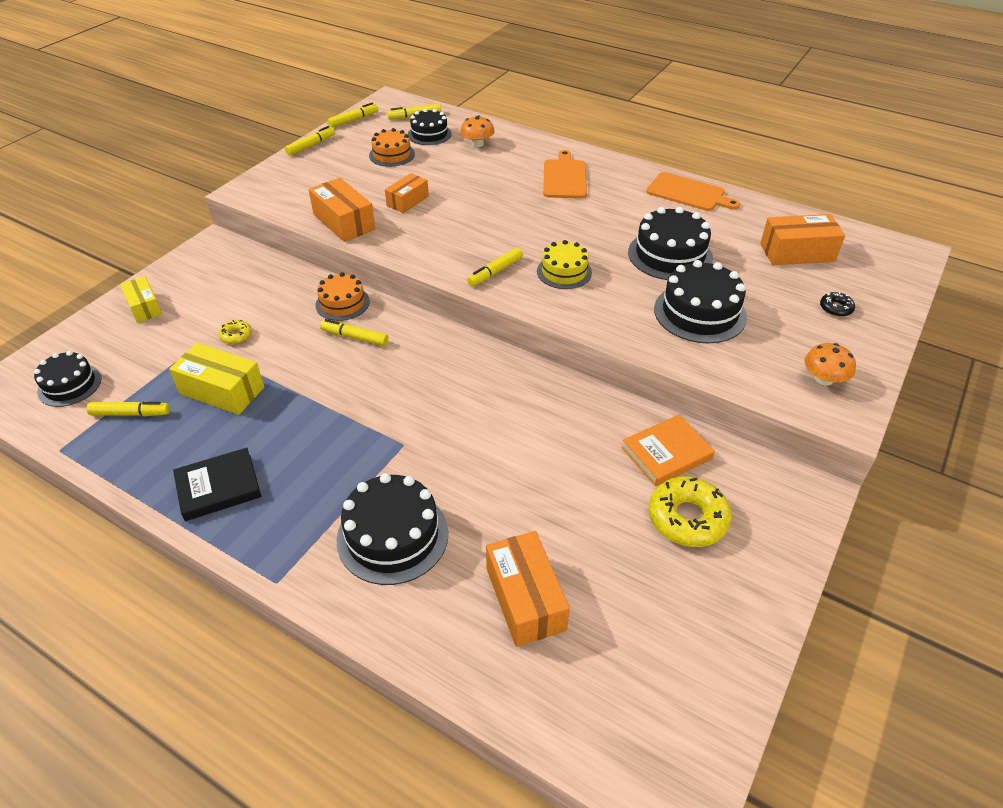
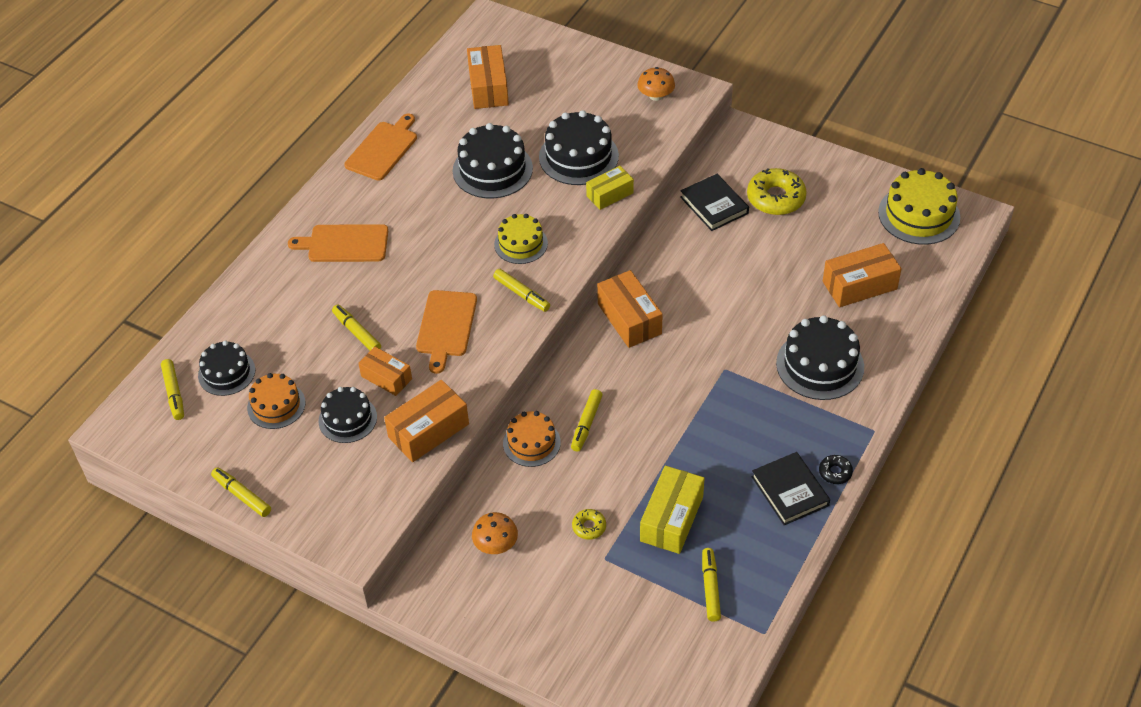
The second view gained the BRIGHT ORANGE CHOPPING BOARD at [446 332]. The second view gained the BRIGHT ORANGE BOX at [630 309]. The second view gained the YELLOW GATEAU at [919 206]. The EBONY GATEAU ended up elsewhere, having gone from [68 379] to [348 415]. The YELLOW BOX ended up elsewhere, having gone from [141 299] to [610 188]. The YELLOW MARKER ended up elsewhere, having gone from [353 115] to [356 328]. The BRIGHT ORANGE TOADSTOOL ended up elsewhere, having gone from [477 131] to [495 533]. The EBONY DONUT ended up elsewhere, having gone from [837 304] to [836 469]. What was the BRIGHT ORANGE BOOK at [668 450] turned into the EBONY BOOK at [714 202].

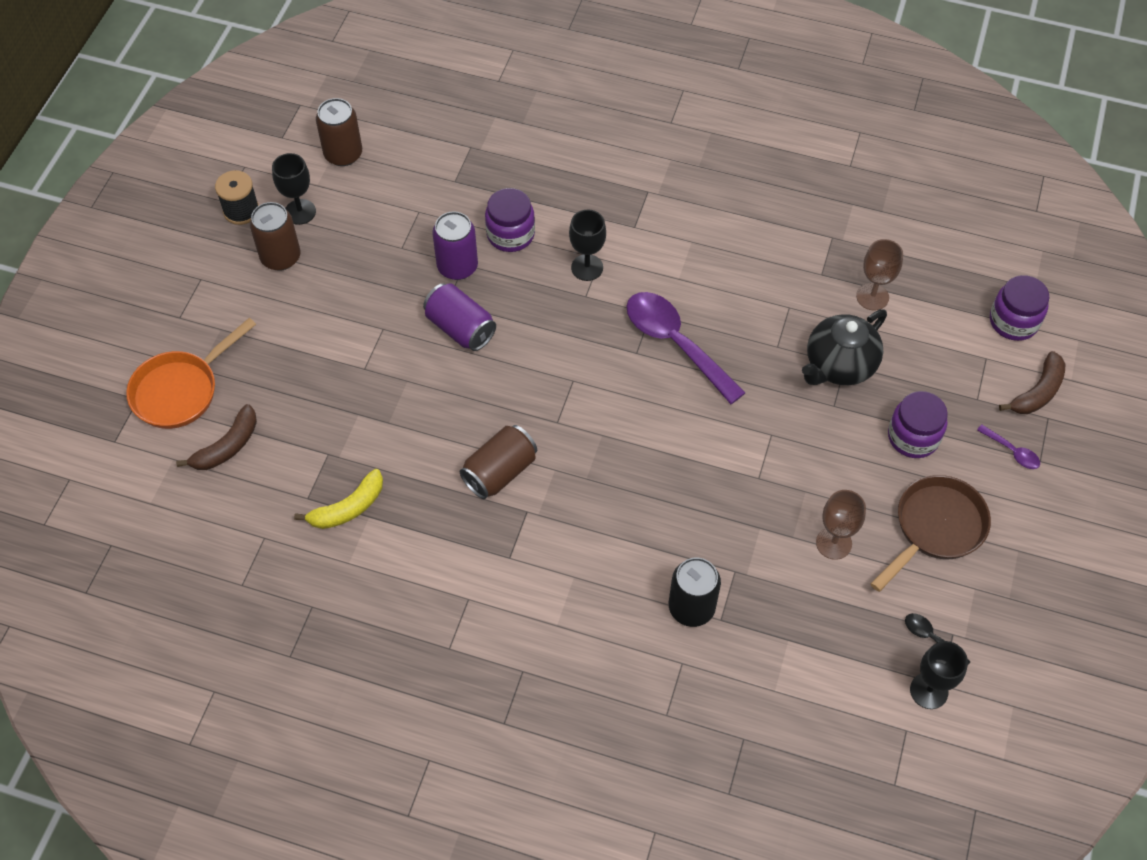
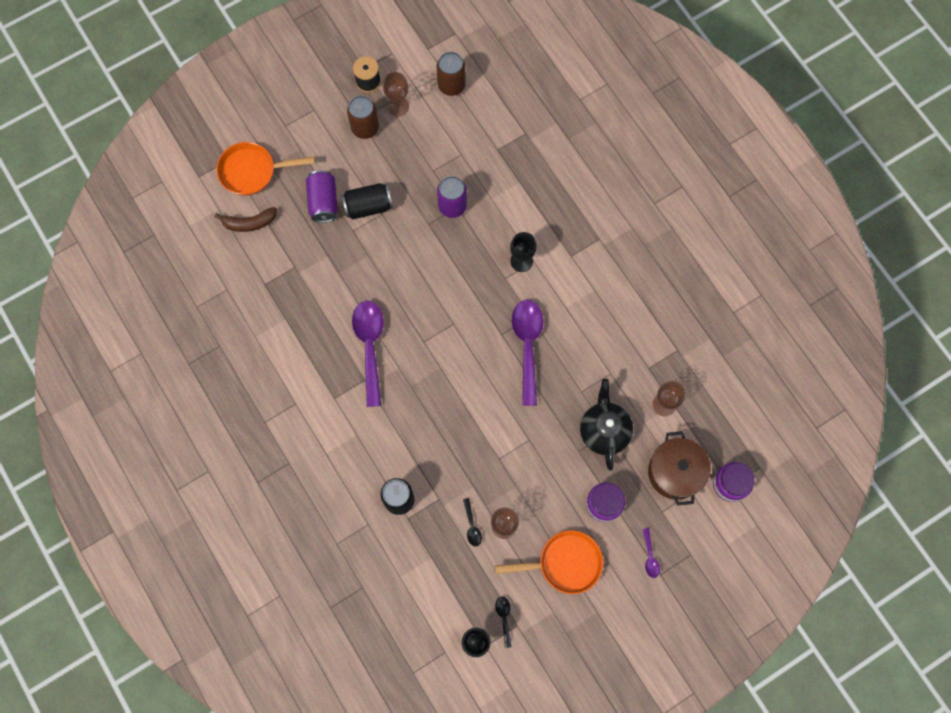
The second view lost the YELLOW BANANA FRUIT at [338 499]. The second view lost the VIOLET PRESERVE JAR at [510 220]. The second view lost the BROWN BANANA FRUIT at [1032 382]. The second view gained the EBONY CAN at [367 201]. The second view gained the EBONY TEASPOON at [472 522]. The second view gained the BROWN STOCKPOT at [679 468]. The VIOLET CAN ended up elsewhere, having gone from [459 317] to [322 196]. Where the BROWN CAN stood at [498 462], the VIOLET TEASPOON came to stand at [368 354]. What was the EBONY WINE GLASS at [294 189] turned into the BROWN WINE GLASS at [396 94]. What was the BROWN FRYING PAN at [930 533] turned into the BRIGHT ORANGE FRYING PAN at [549 562]. The EBONY TEAPOT at [844 347] ended up facing another way, 90 degrees clockwise from before.

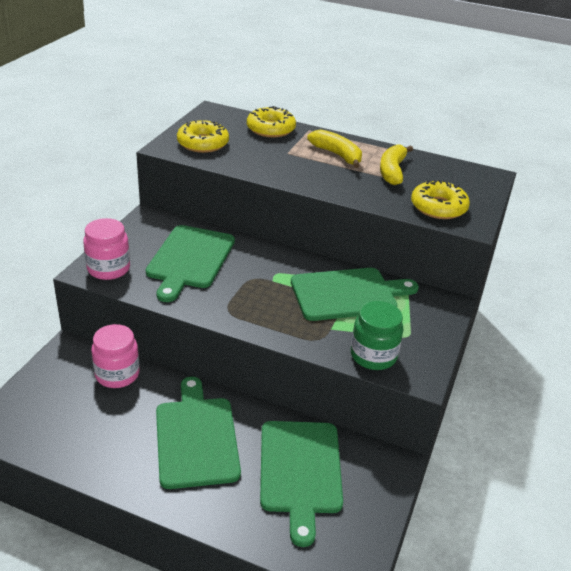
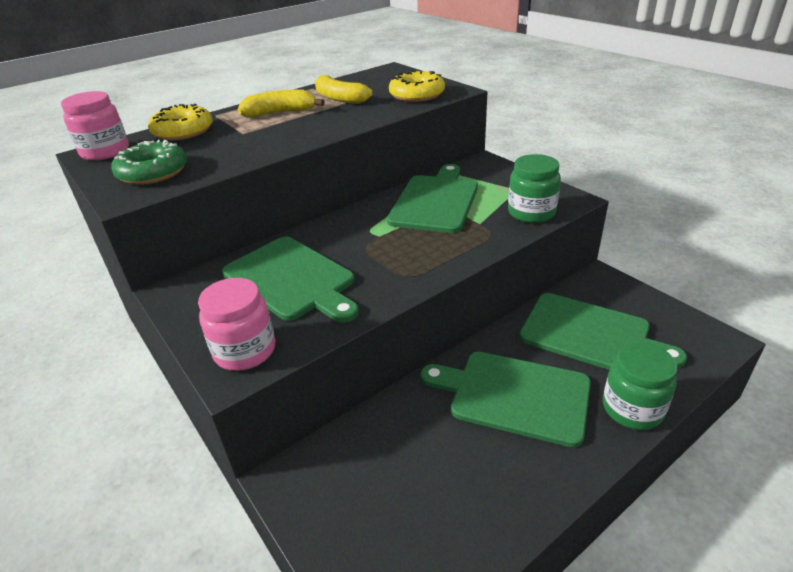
The second view gained the EMERALD PRESERVE JAR at [640 386]. The ROSE-PINK PRESERVE JAR ended up elsewhere, having gone from [115 356] to [95 126]. What was the YELLOW DONUT at [203 136] turned into the EMERALD DONUT at [149 162].

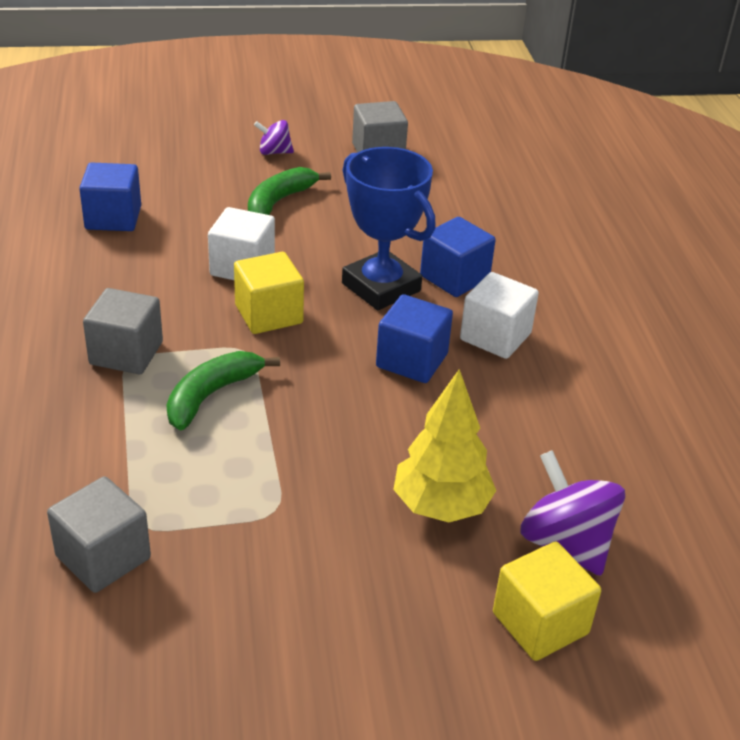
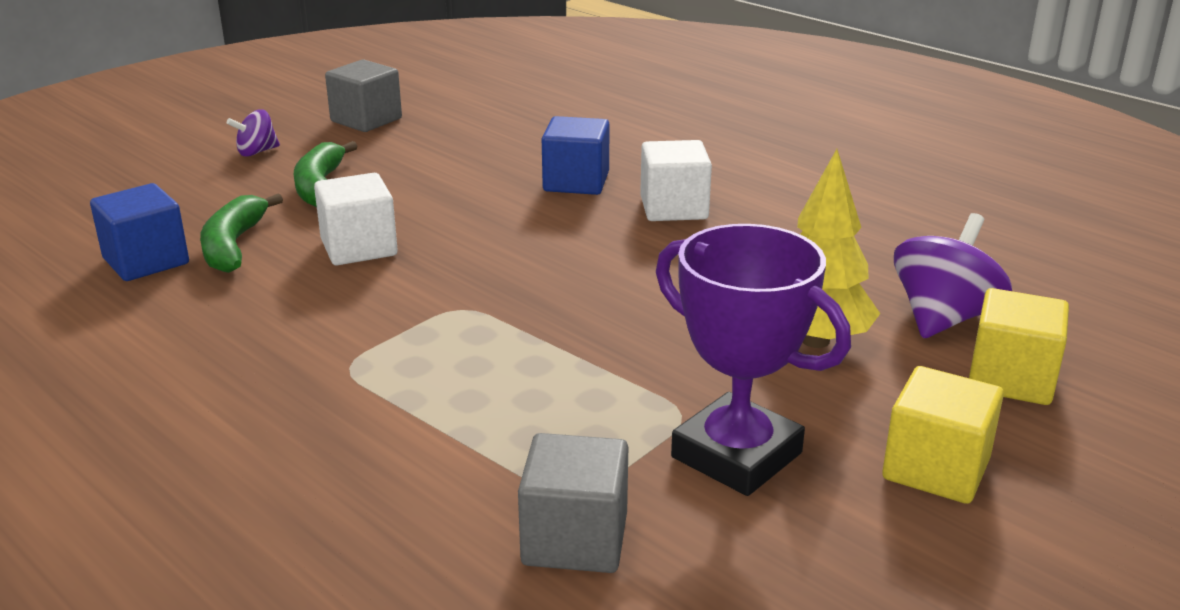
The second view lost the GREY SOLID CUBE at [123 331]. The second view lost the COBALT AWARD CUP at [389 228]. The second view lost the COBALT SOLID CUBE at [414 338]. The second view gained the VIOLET AWARD CUP at [753 360]. The EMERALD BANANA FRUIT ended up elsewhere, having gone from [223 390] to [241 233]. The YELLOW SOLID CUBE ended up elsewhere, having gone from [269 293] to [943 435]. The VIOLET TOY TOP at [572 513] ended up facing another way, 105 degrees clockwise from before.

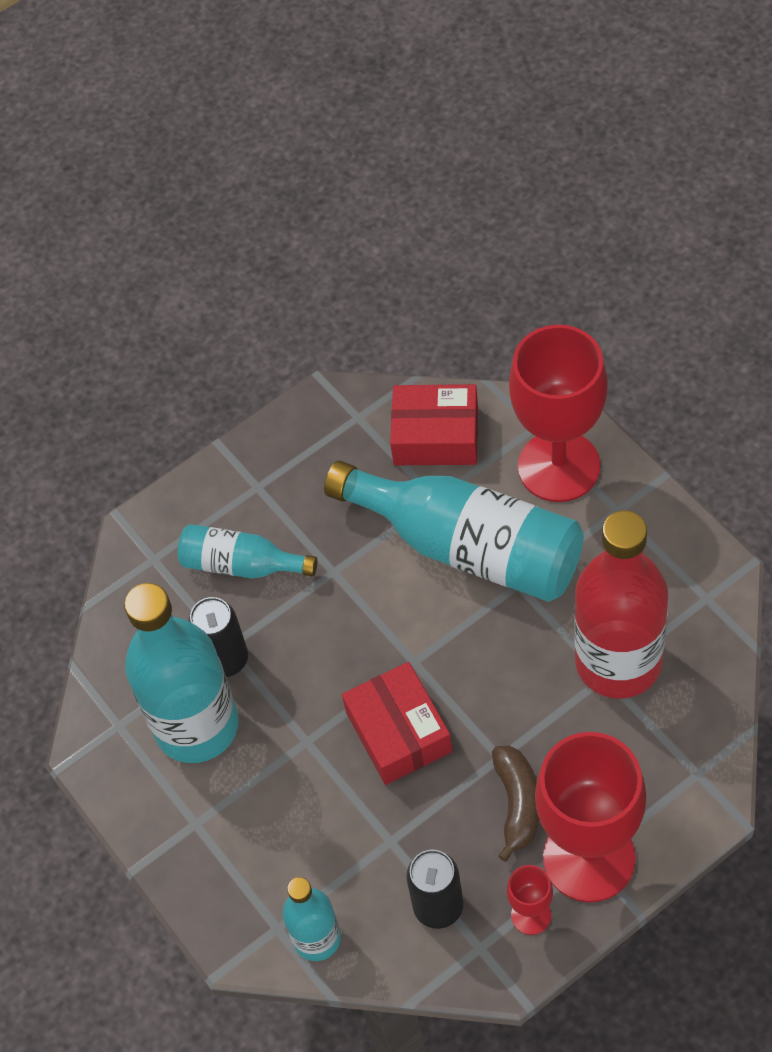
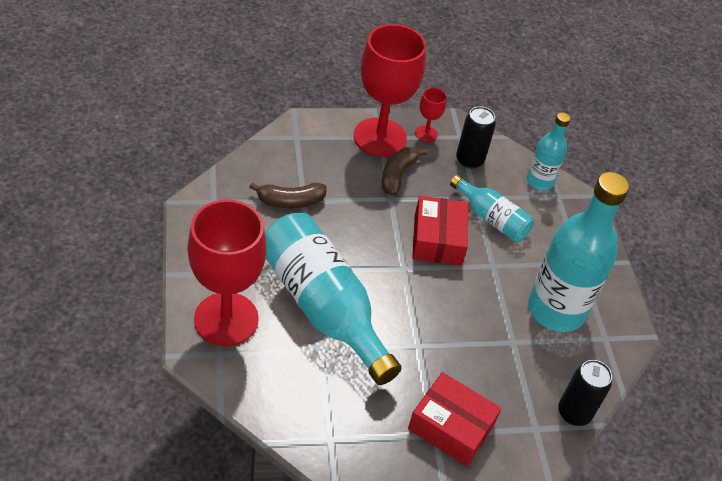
The TEAL FLASK ended up elsewhere, having gone from [248 551] to [492 208]. The EBONY CAN ended up elsewhere, having gone from [218 637] to [585 393]. The RED BOX ended up elsewhere, having gone from [434 424] to [454 419]. Where the RED FLASK stood at [621 604], the BROWN BANANA FRUIT came to stand at [288 195].

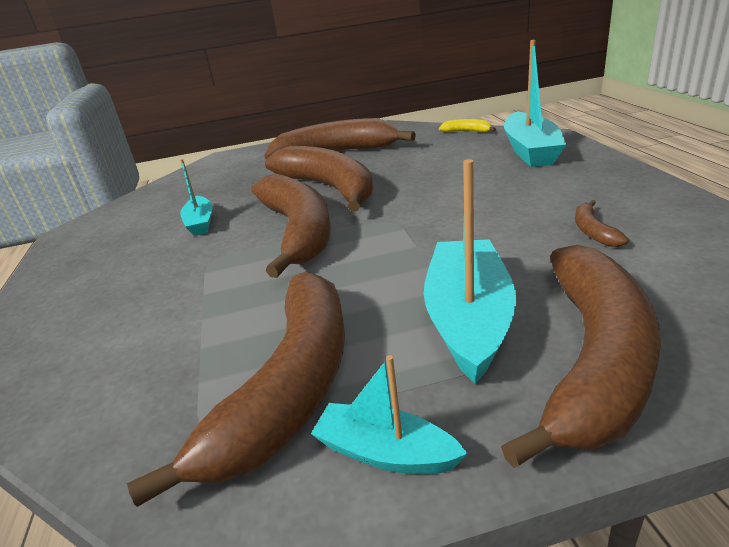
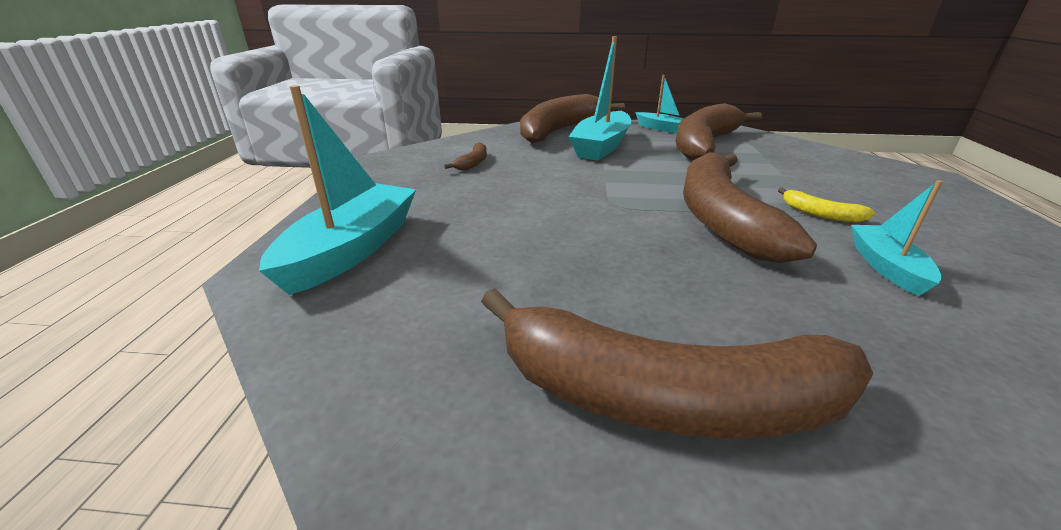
The second view lost the BROWN BANANA FRUIT at [319 179]. The YELLOW BANANA FRUIT ended up elsewhere, having gone from [467 125] to [826 205].

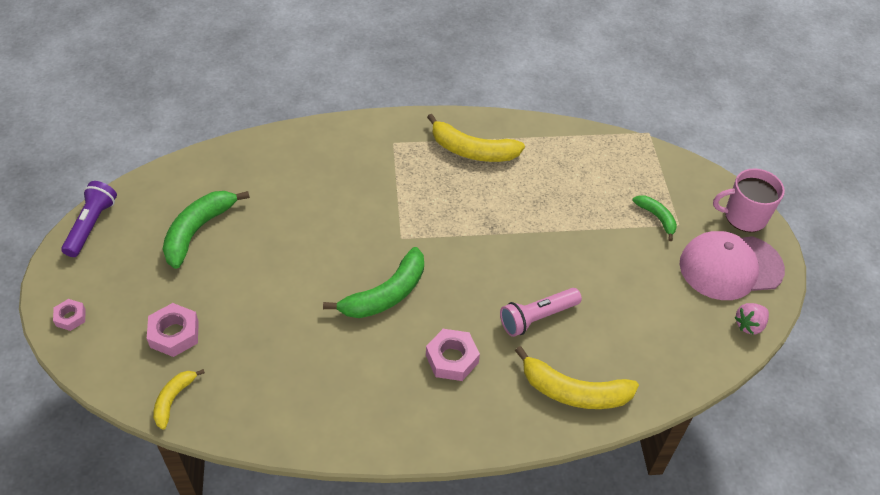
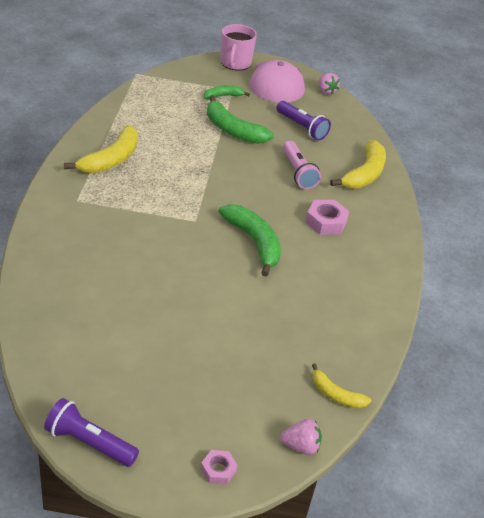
The second view lost the ROSE-PINK HEX NUT at [173 330]. The second view gained the VIOLET TORCH at [303 120]. The second view gained the ROSE-PINK STRAWBERRY at [301 437]. The EMERALD BANANA FRUIT ended up elsewhere, having gone from [206 230] to [240 119].

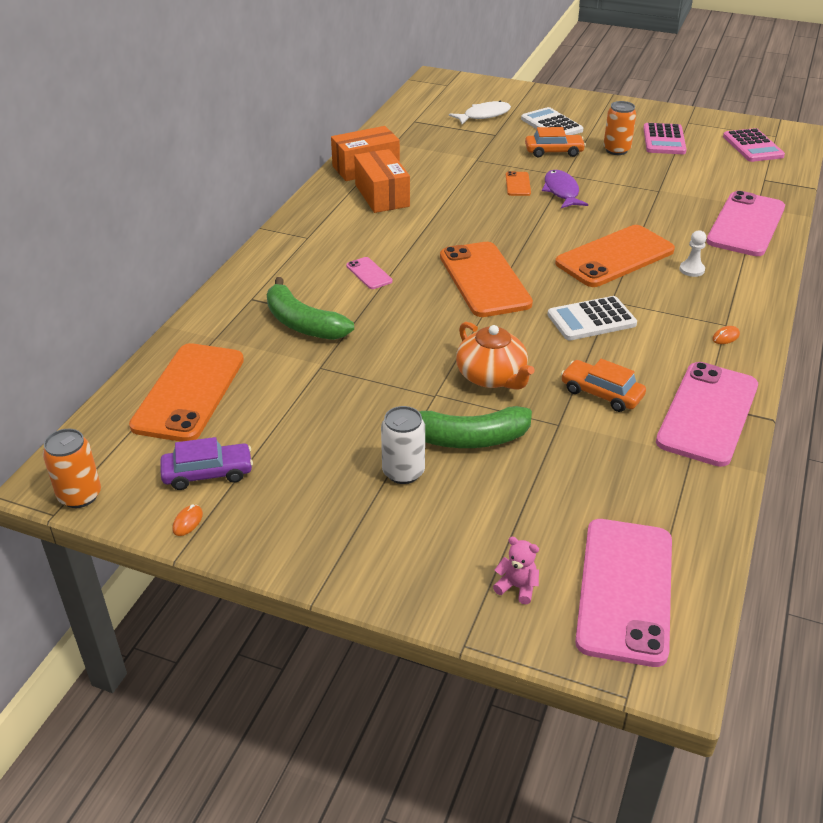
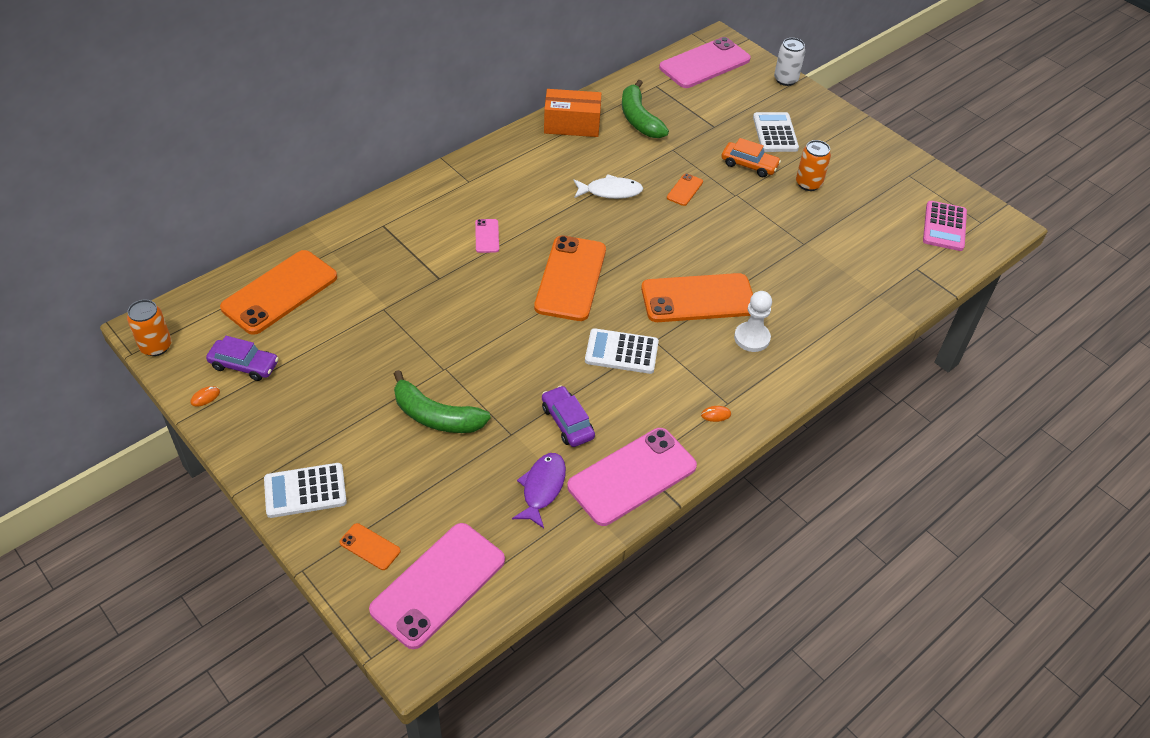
The second view lost the BRIGHT ORANGE BOX at [382 181]. The second view lost the BRIGHT ORANGE TEAPOT at [495 356]. The second view lost the ROSE-PINK CALCULATOR at [665 138]. The second view gained the PURE WHITE CALCULATOR at [305 490]. The EMERALD BANANA FRUIT ended up elsewhere, having gone from [310 308] to [645 109]. The PURE WHITE CAN ended up elsewhere, having gone from [403 445] to [789 62]. The PURE WHITE FISH FIGURE ended up elsewhere, having gone from [480 112] to [608 186]. The VIOLET FISH FIGURE ended up elsewhere, having gone from [565 189] to [539 490]. The ROSE-PINK SMARTPHONE ended up elsewhere, having gone from [745 223] to [705 62]. Where the ROSE-PINK TEDDY stood at [516 570], the BRIGHT ORANGE SMARTPHONE came to stand at [370 546]. What was the BRIGHT ORANGE CAR at [603 385] turned into the VIOLET CAR at [568 416]. The size of the PURE WHITE CHESS PAWN at [692 253] changed by a factor of 1.55.

